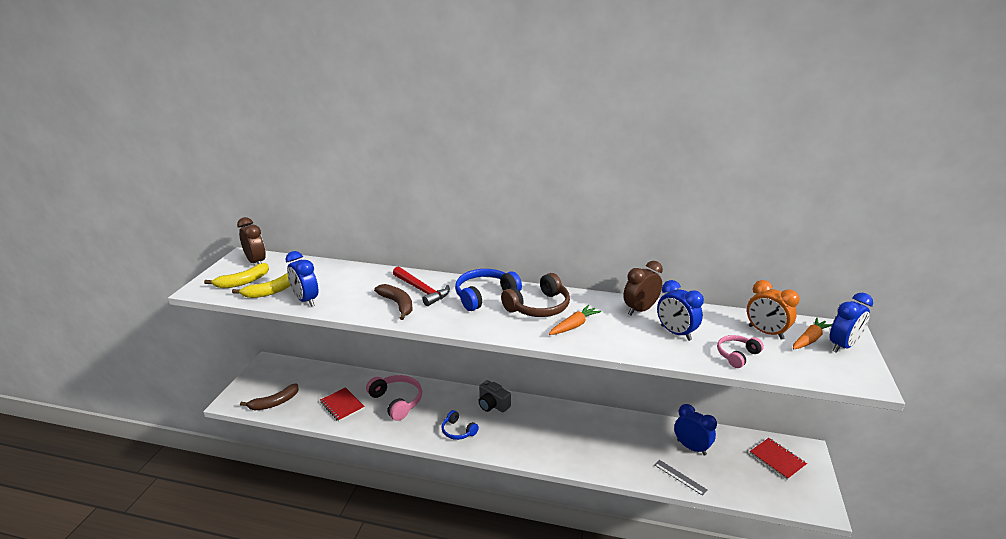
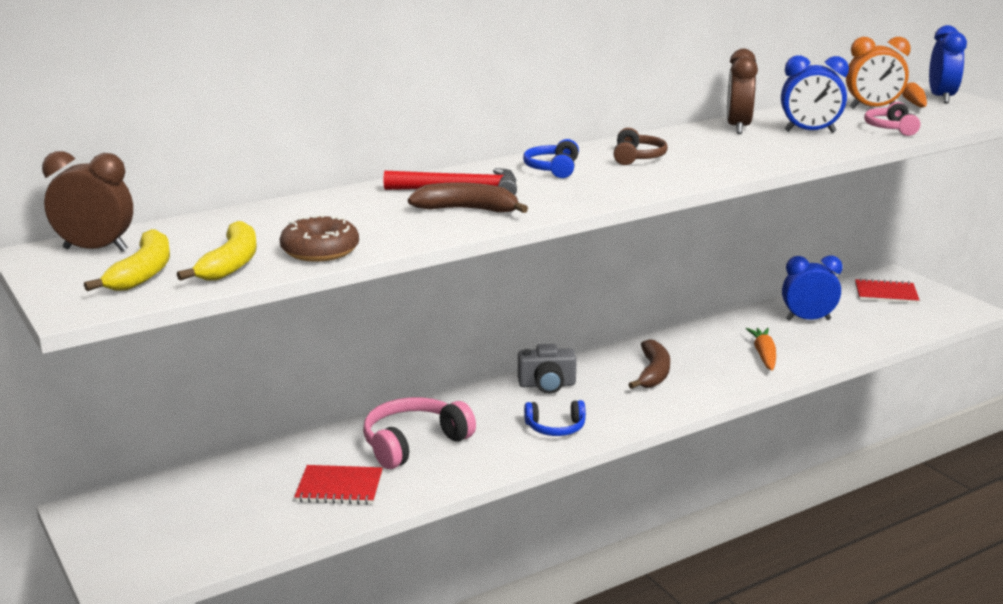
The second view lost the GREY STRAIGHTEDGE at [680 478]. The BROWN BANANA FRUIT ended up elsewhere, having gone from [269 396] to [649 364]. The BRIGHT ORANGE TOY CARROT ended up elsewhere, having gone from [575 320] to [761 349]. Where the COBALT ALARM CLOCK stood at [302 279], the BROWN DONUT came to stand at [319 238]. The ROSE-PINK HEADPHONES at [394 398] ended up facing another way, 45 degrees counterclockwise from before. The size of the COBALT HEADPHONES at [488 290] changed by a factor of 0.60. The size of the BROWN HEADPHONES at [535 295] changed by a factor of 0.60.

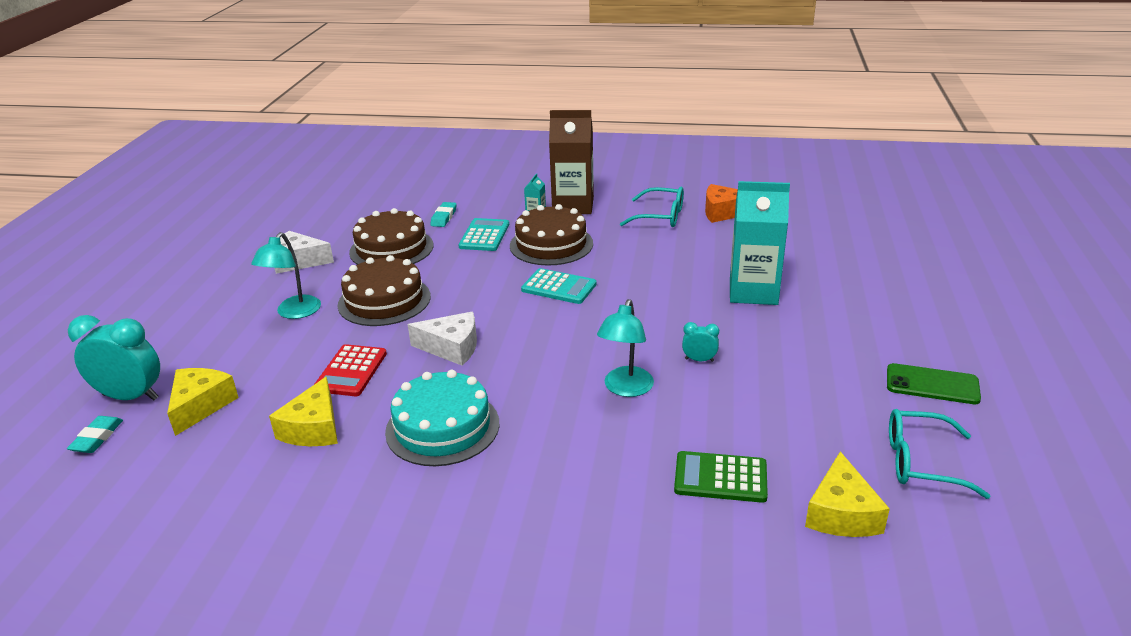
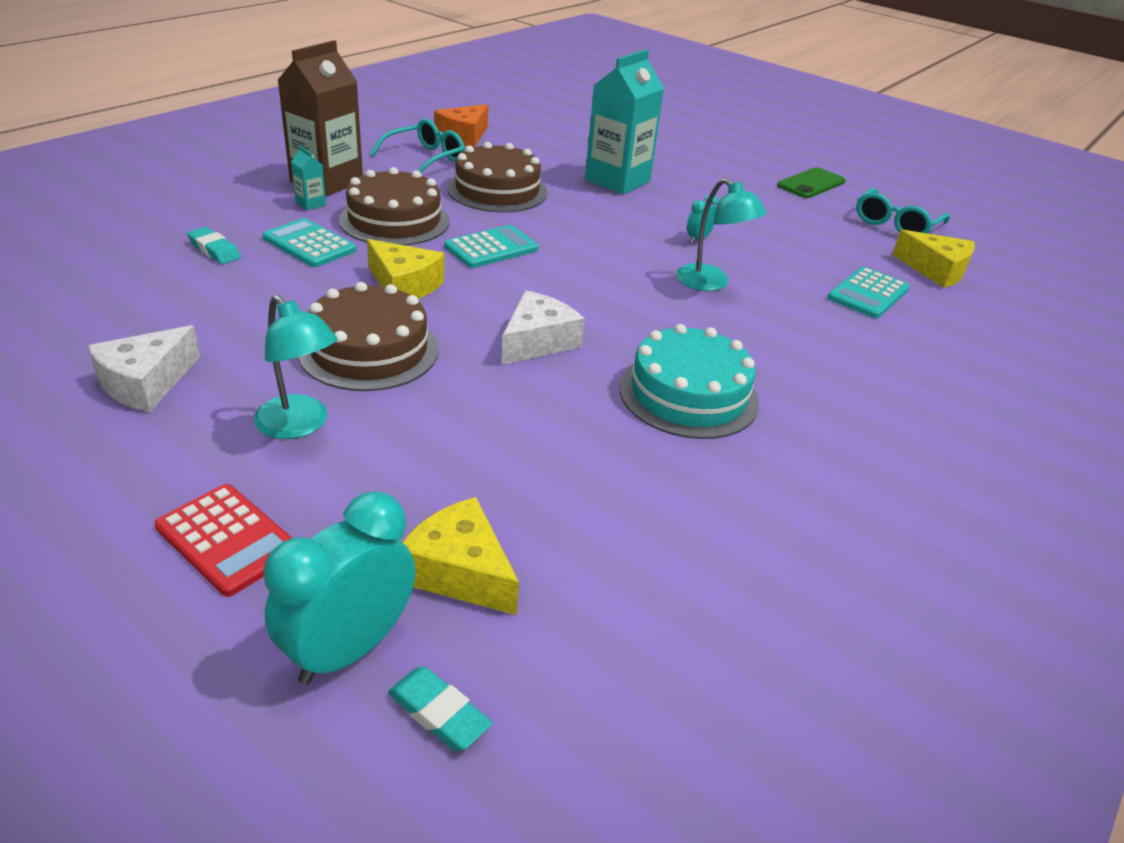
The YELLOW CHEESE WEDGE ended up elsewhere, having gone from [303 411] to [405 269]. The RED CALCULATOR ended up elsewhere, having gone from [351 370] to [223 540]. The BROWN GATEAU ended up elsewhere, having gone from [391 236] to [497 177]. What was the EMERALD CALCULATOR at [721 477] turned into the TEAL CALCULATOR at [868 292].

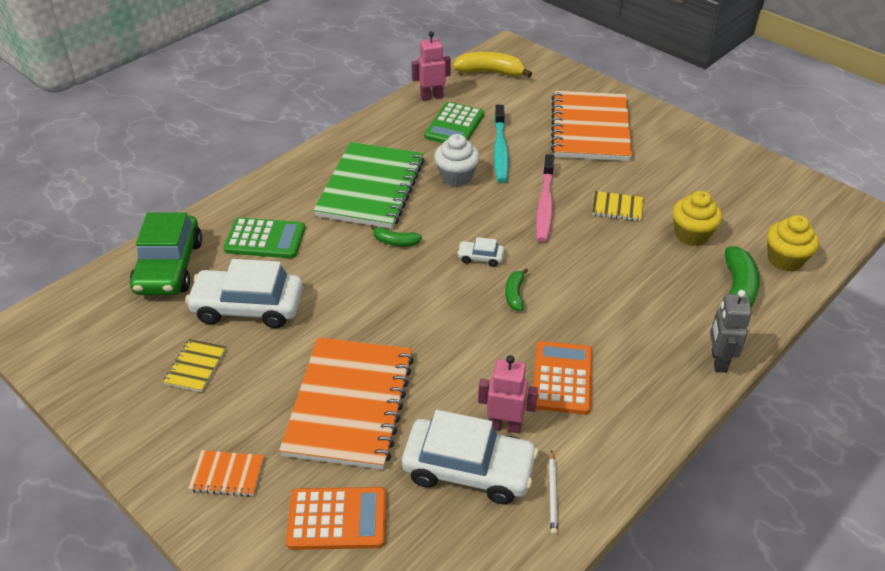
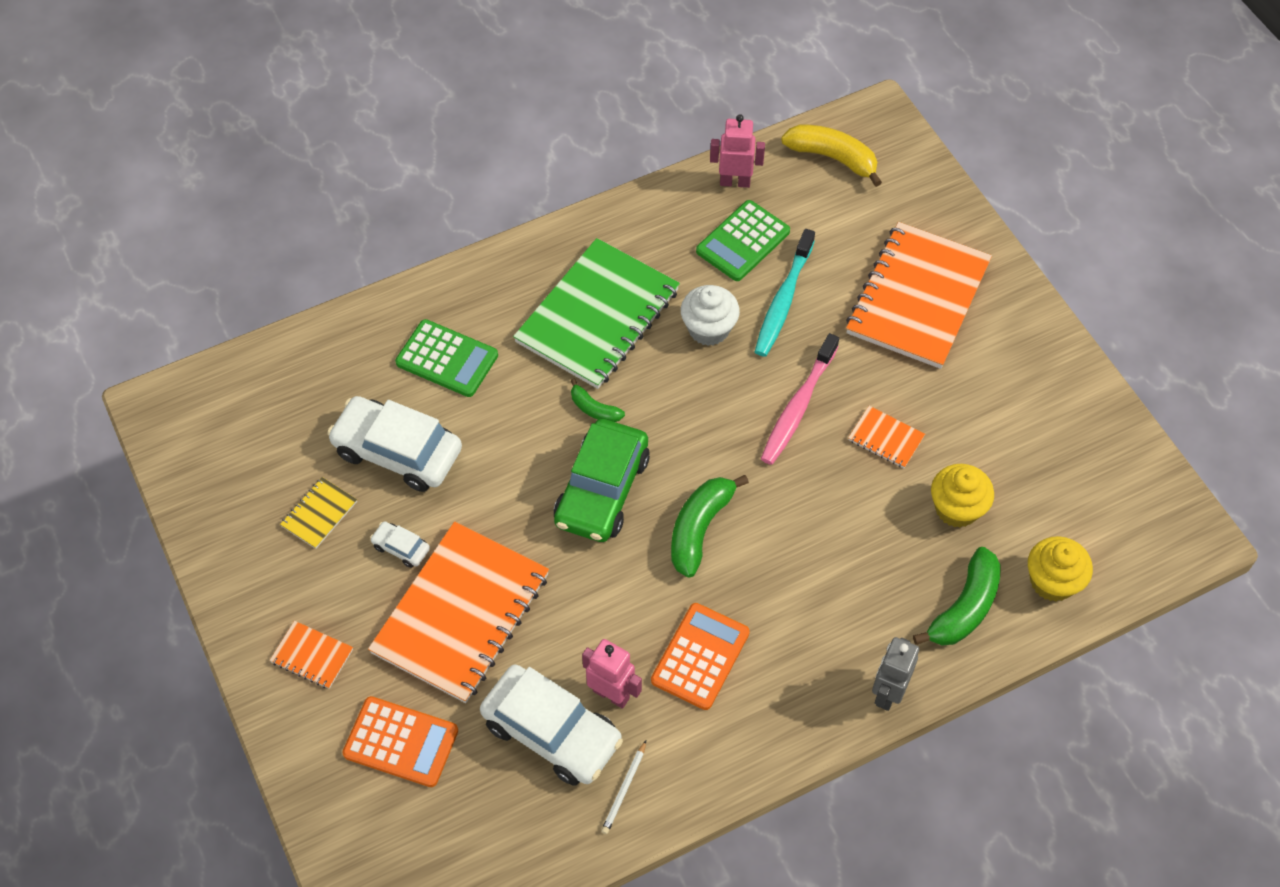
The EMERALD CAR ended up elsewhere, having gone from [166 253] to [602 480]. The PURE WHITE CAR ended up elsewhere, having gone from [480 252] to [400 544]. What was the YELLOW NOTEPAD at [618 206] turned into the BRIGHT ORANGE NOTEPAD at [886 437]. The size of the EMERALD BANANA FRUIT at [516 289] changed by a factor of 1.79.

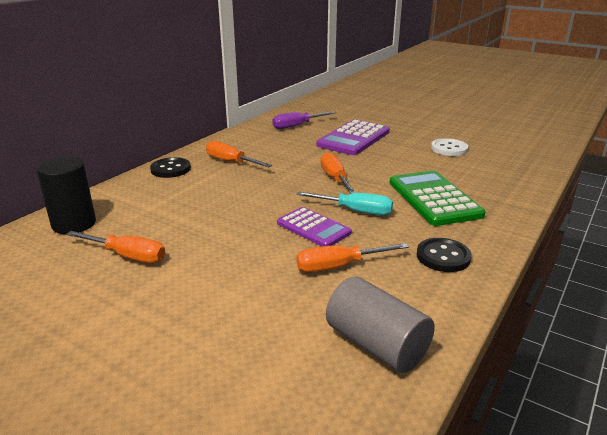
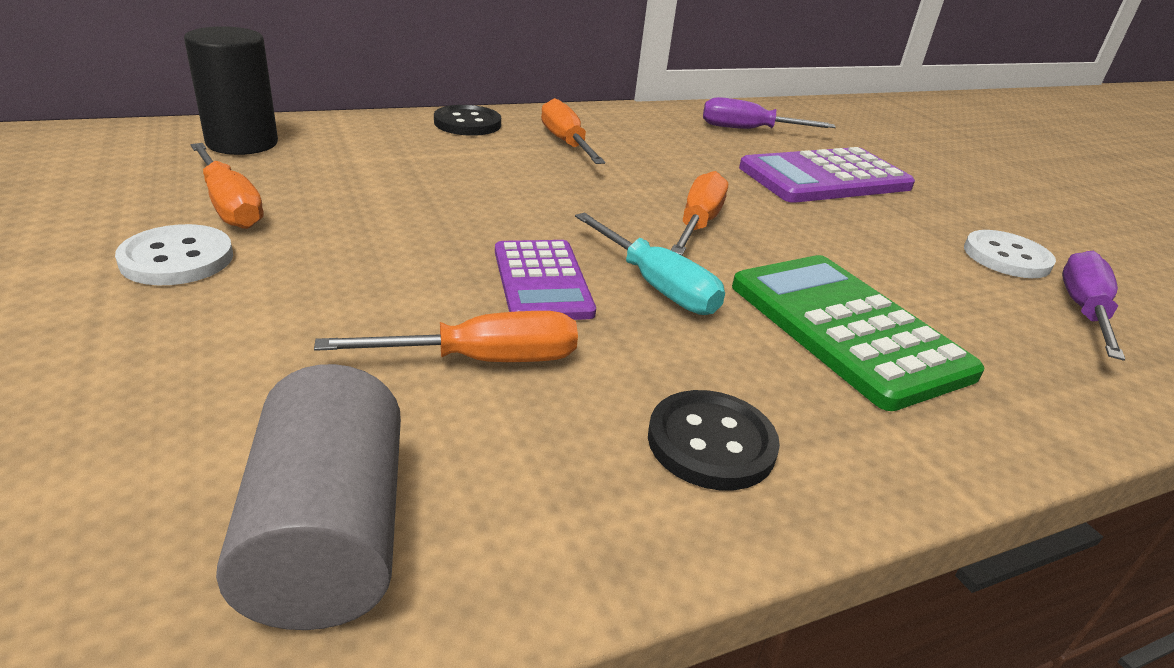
The second view gained the PURE WHITE BUTTON at [174 254]. The second view gained the VIOLET SCREWDRIVER at [1093 306]. The BRIGHT ORANGE SCREWDRIVER at [352 257] ended up facing another way, 150 degrees clockwise from before. The EMERALD CALCULATOR at [437 198] ended up facing another way, 45 degrees counterclockwise from before.

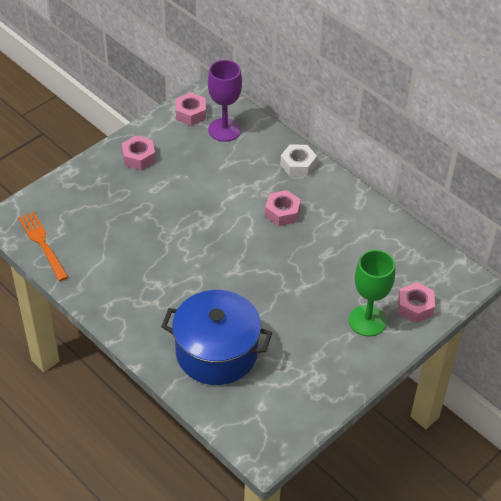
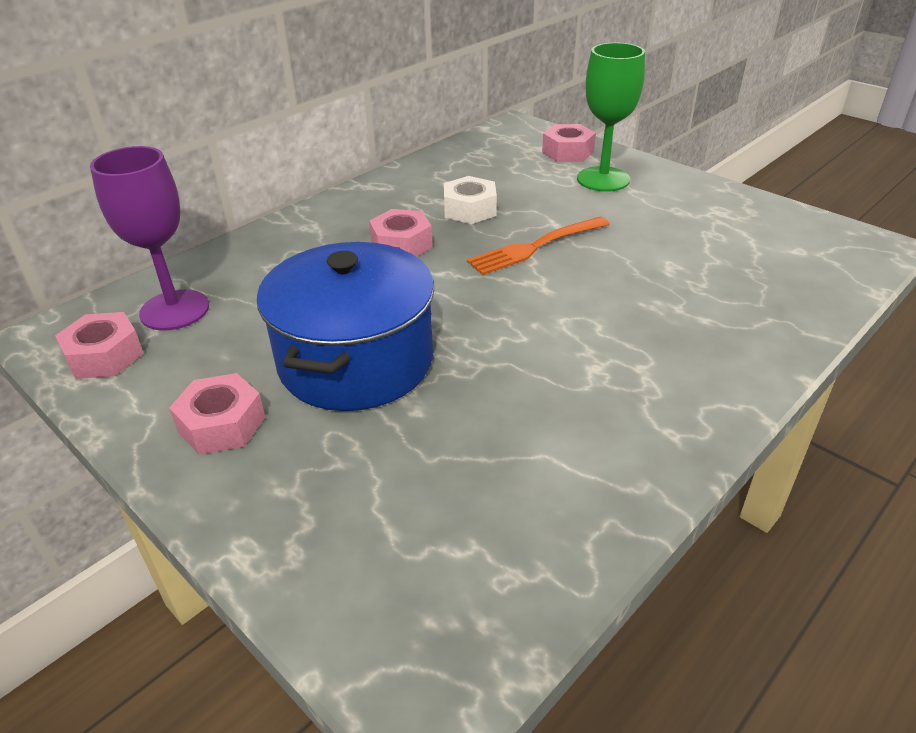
The BRIGHT ORANGE FORK ended up elsewhere, having gone from [43 246] to [538 245]. The COBALT STOCKPOT ended up elsewhere, having gone from [216 337] to [346 326]. The PURE WHITE HEX NUT ended up elsewhere, having gone from [298 160] to [470 200].

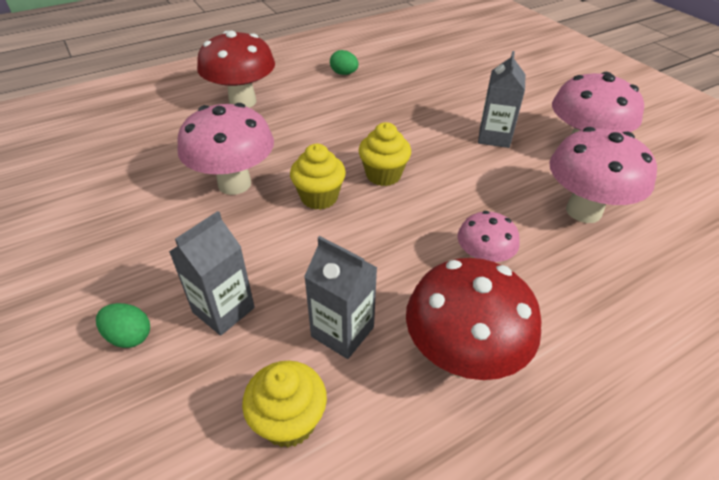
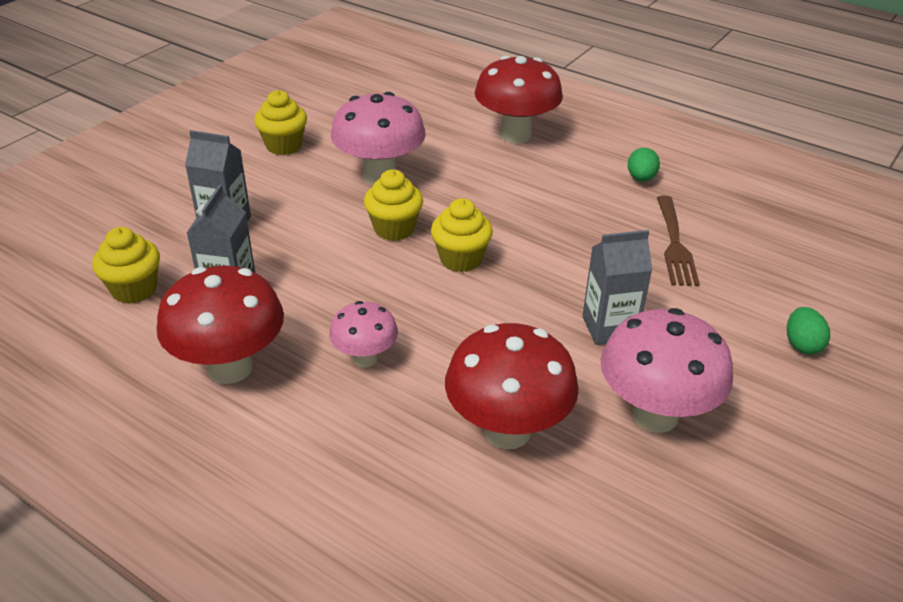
The second view gained the YELLOW CUPCAKE at [280 122]. The second view gained the BROWN FORK at [678 241]. The EMERALD EGG ended up elsewhere, having gone from [123 325] to [808 331]. What was the ROSE-PINK TOADSTOOL at [603 175] turned into the RED TOADSTOOL at [512 386].

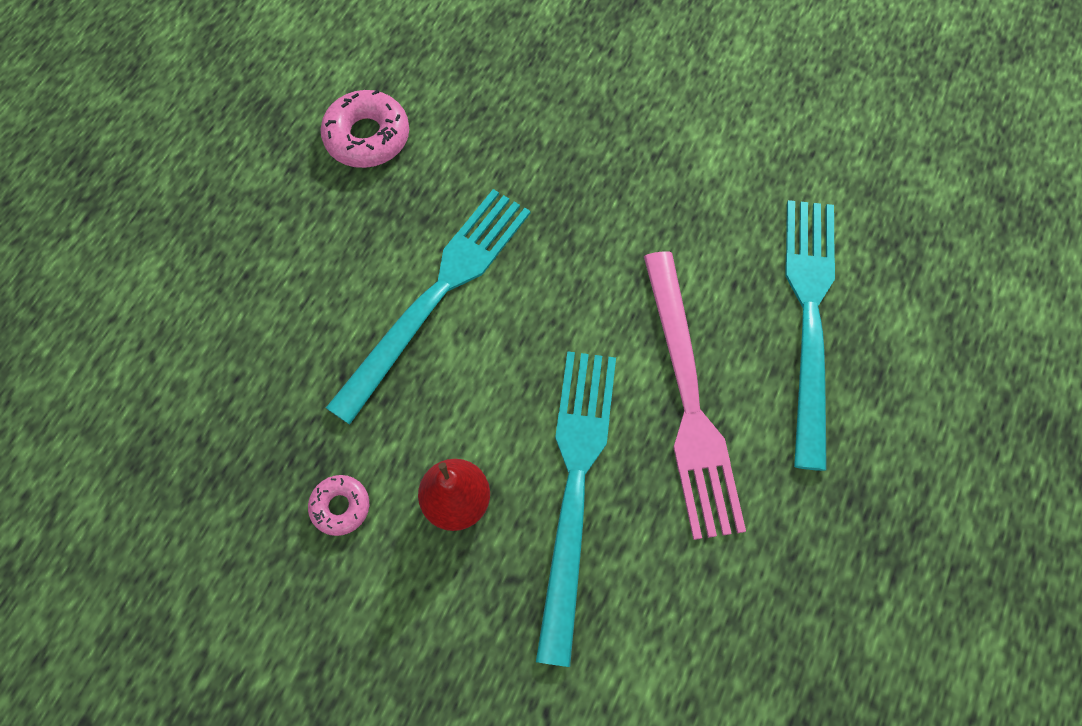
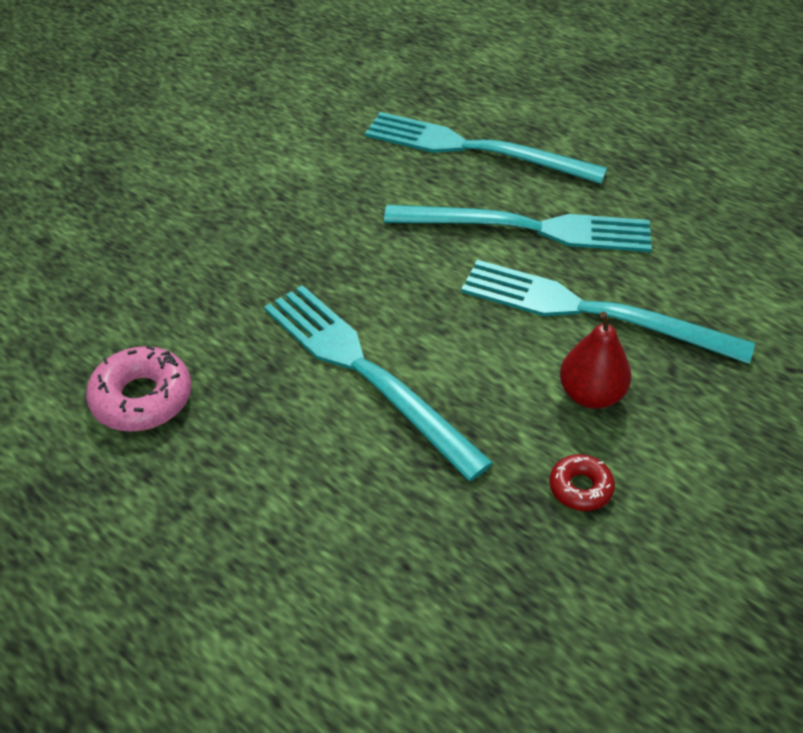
What was the ROSE-PINK DONUT at [338 505] turned into the RED DONUT at [582 482]. What was the ROSE-PINK FORK at [695 395] turned into the TEAL FORK at [518 228].

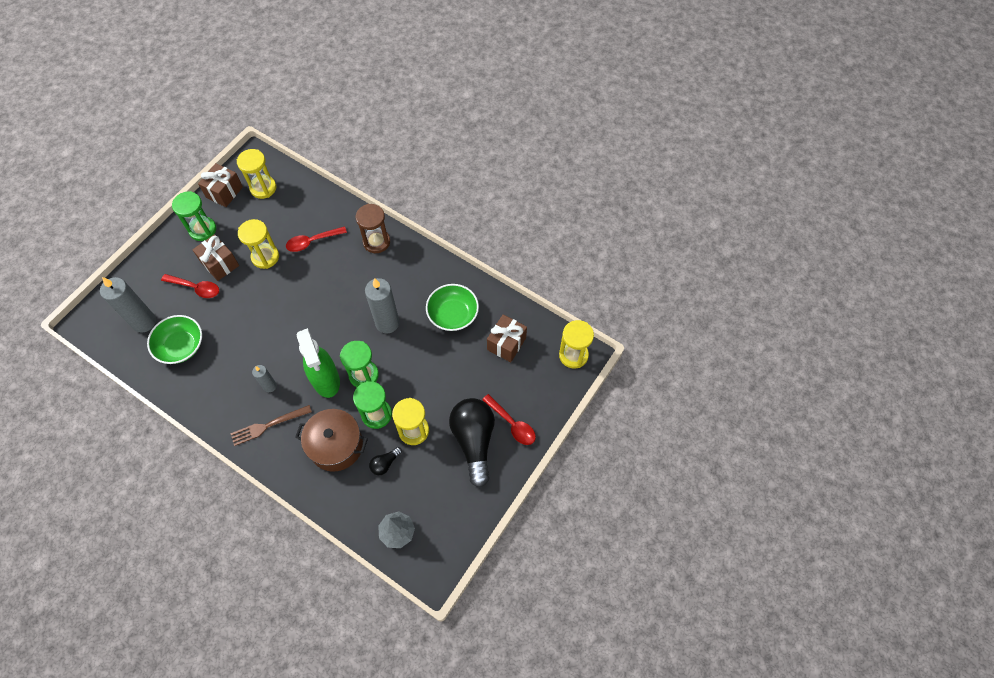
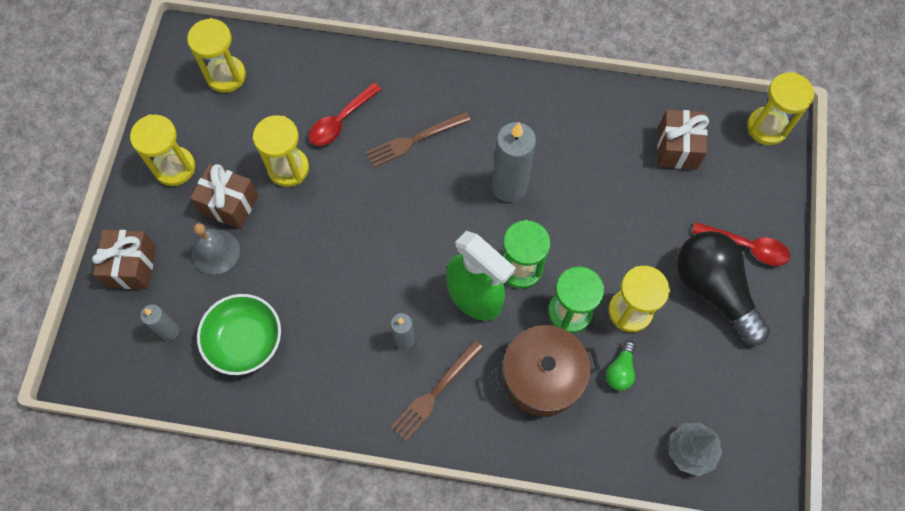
The second view lost the BROWN SANDGLASS at [373 228]. The second view lost the EMERALD BOWL at [452 307]. The second view gained the BROWN FORK at [418 139]. The BROWN PRESENT ended up elsewhere, having gone from [220 185] to [124 259]. Where the RED TEASPOON stood at [190 286], the GREY SCHOOL BELL came to stand at [216 249]. What was the EMERALD SANDGLASS at [194 216] turned into the YELLOW SANDGLASS at [162 150]. What was the EBONY LIGHTBULB at [385 461] turned into the EMERALD LIGHTBULB at [621 366]. The size of the GREY WAX CANDLE at [128 305] changed by a factor of 0.54.

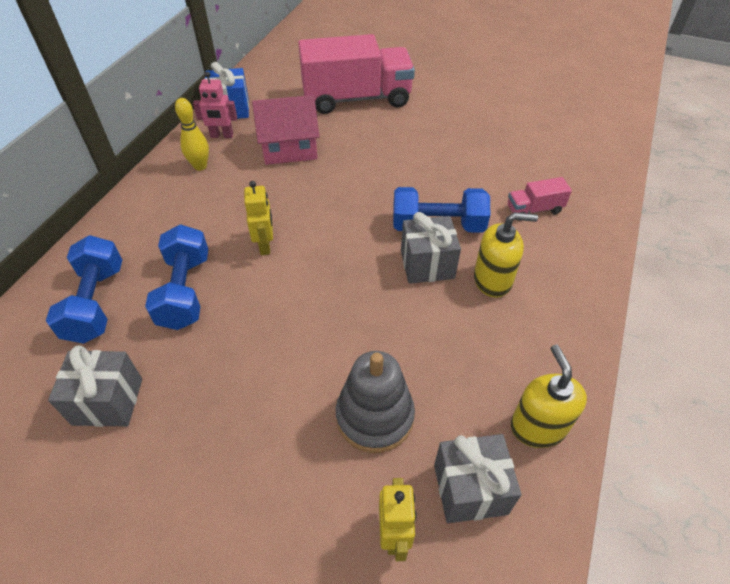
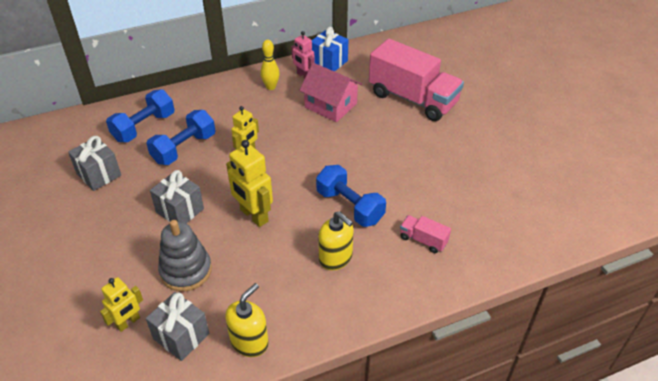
The second view gained the YELLOW ROBOT FIGURE at [249 183]. The GREY PRESENT ended up elsewhere, having gone from [431 248] to [177 196].

